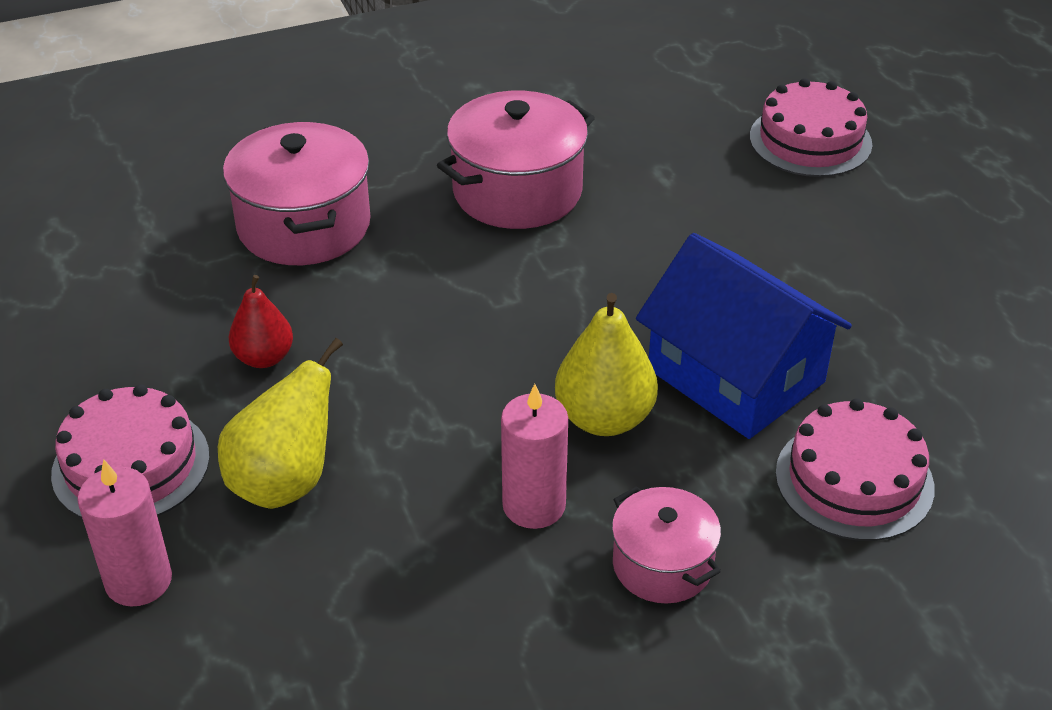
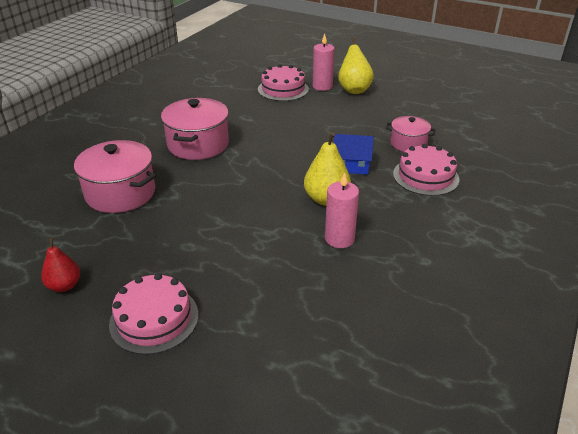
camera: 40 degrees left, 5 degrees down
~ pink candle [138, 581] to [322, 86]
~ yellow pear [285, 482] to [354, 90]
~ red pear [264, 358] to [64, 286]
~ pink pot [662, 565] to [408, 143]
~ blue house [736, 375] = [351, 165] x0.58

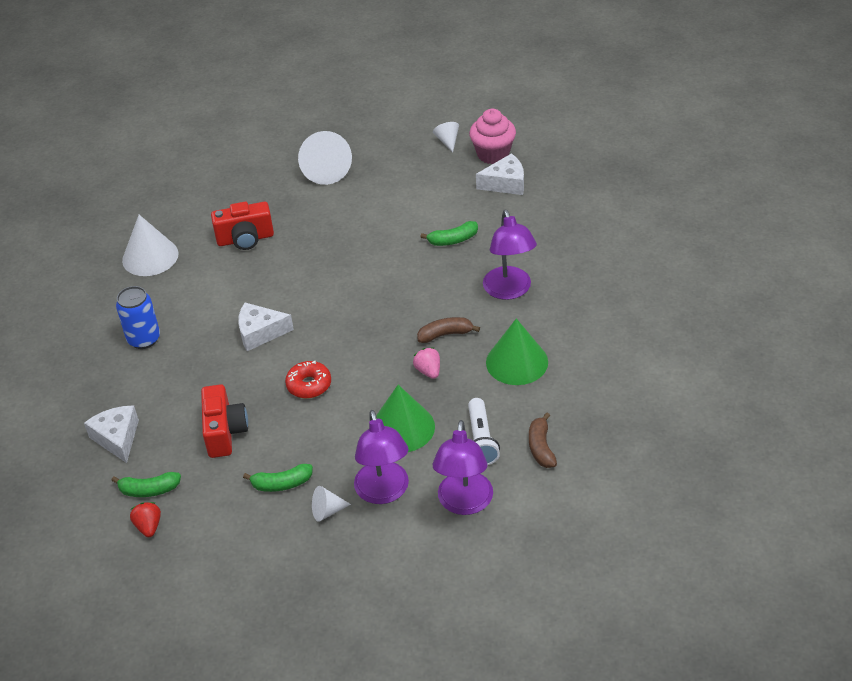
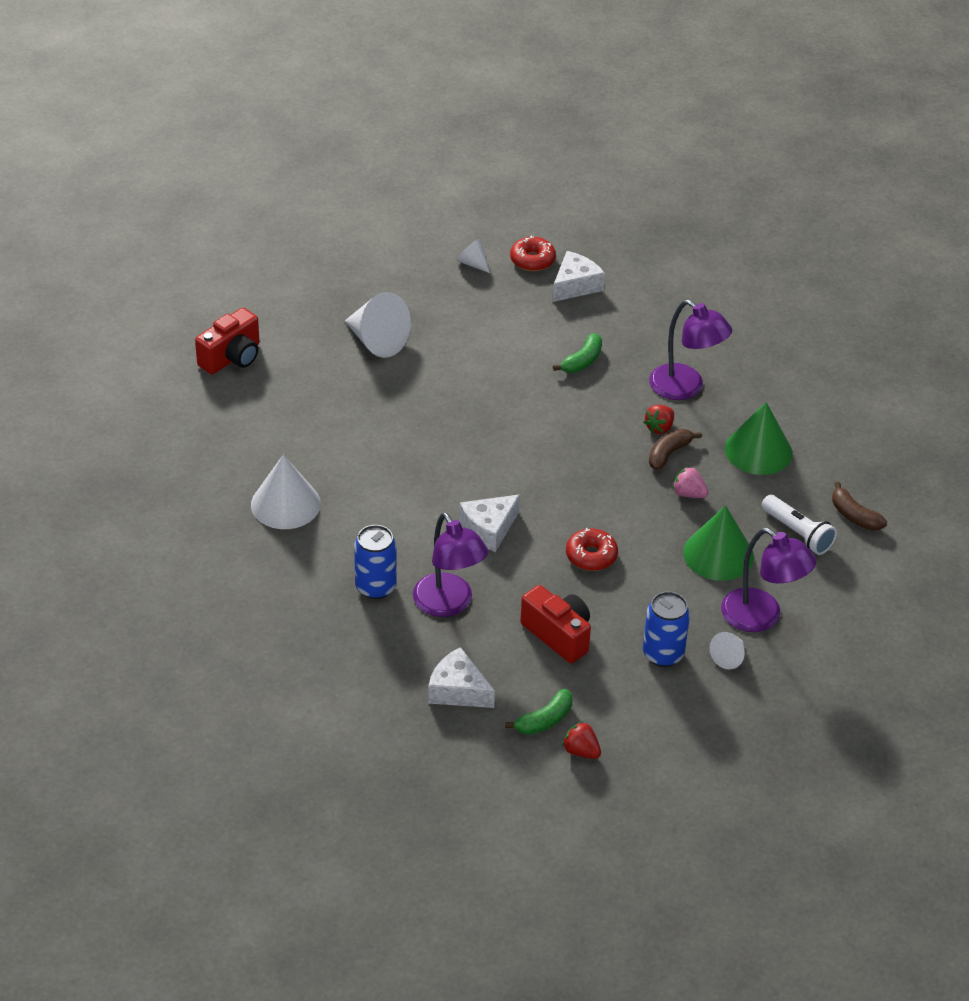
camera: 40 degrees left, 0 degrees up
+ red strawberry [659, 427]
~ red camera [245, 239] to [232, 357]
~ purple lamp [464, 503] to [449, 604]
~ green banana [282, 484] to blue can [663, 654]
~ pink cupcake [493, 154] to red donut [532, 260]

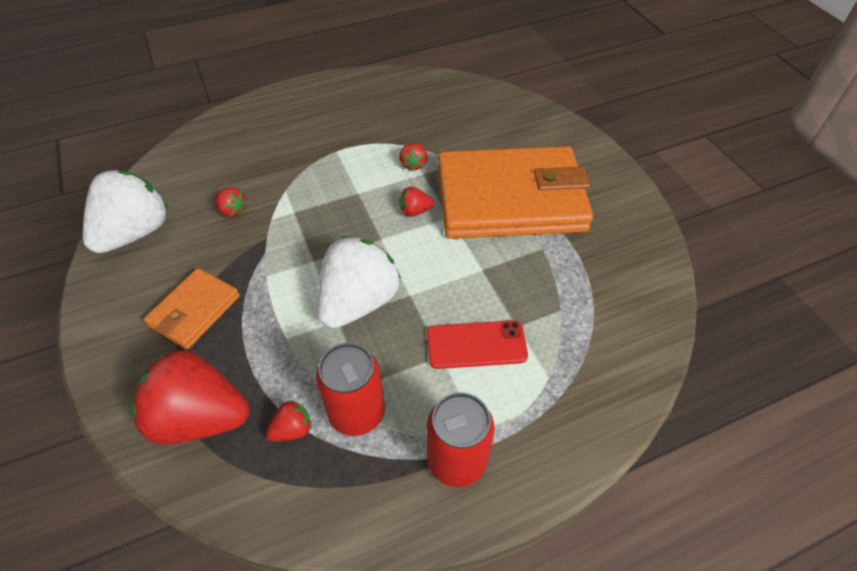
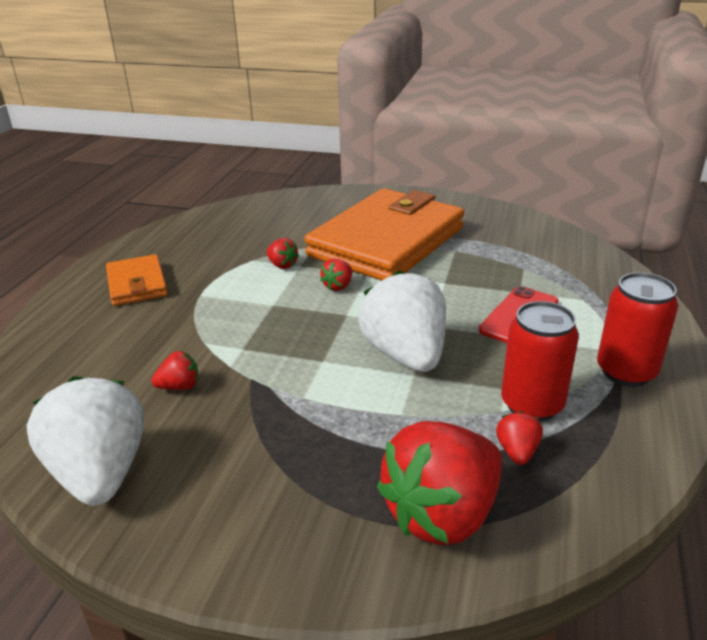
camera: 50 degrees left, 20 degrees down
~ orange wallet [194, 311] to [137, 284]

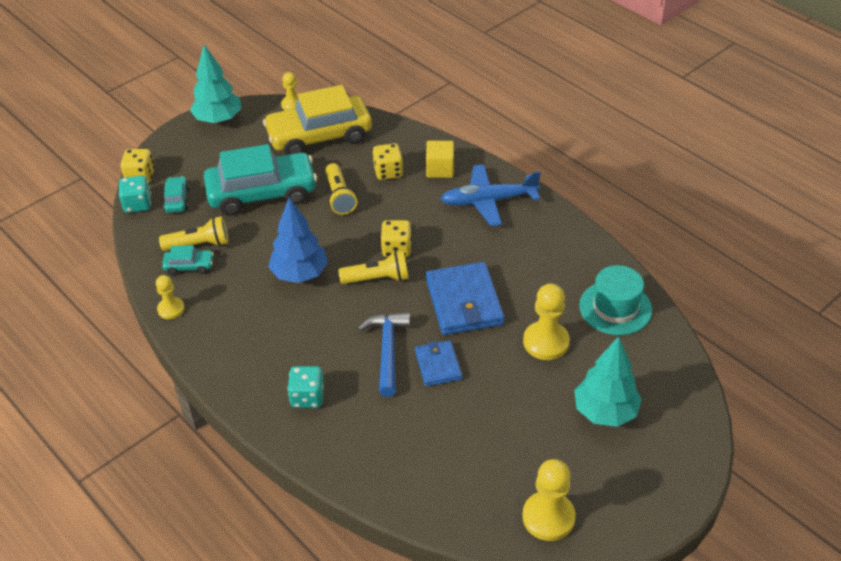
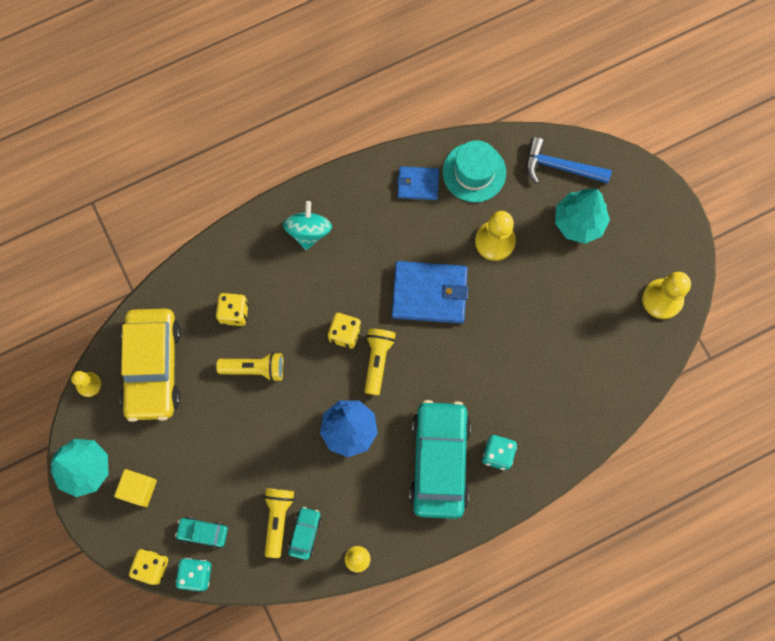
camera: 75 degrees left, 30 degrees up
~ turquoise car [262, 193] to [439, 461]
~ blue hammer [388, 350] to [560, 167]
~ blue wallet [438, 365] to [418, 184]
~ yellow cube [440, 169] to [139, 489]
~ blue plane [489, 201] to turquoise spinning top [308, 231]

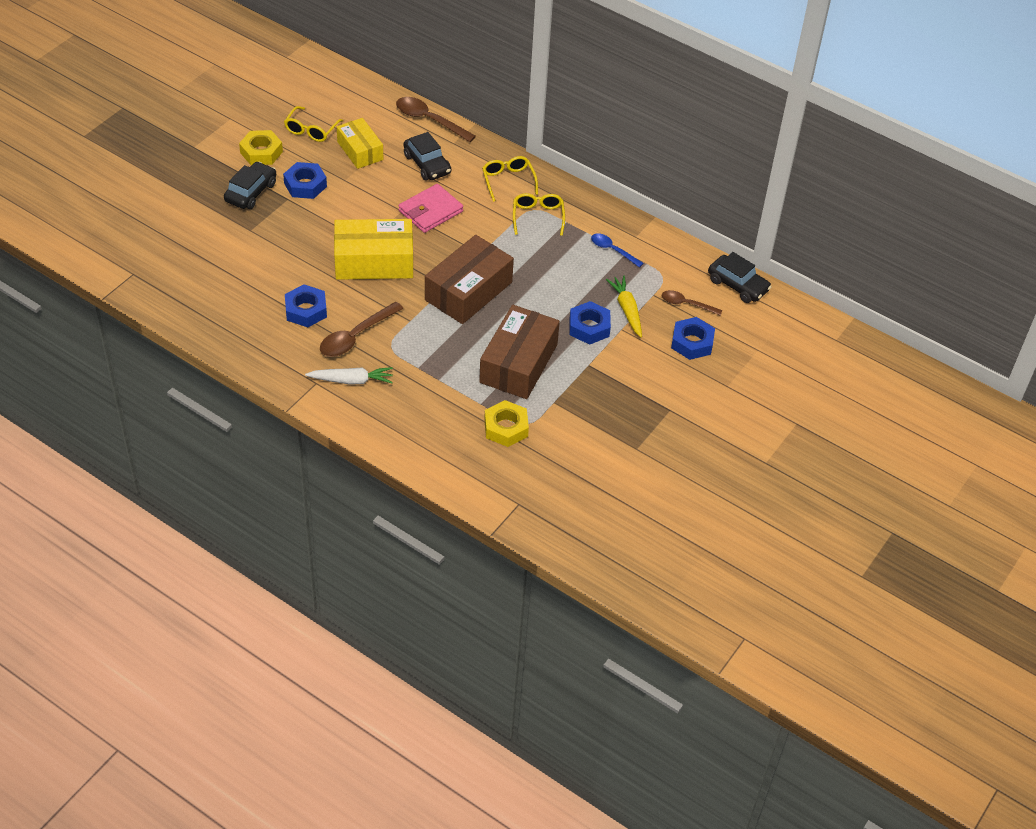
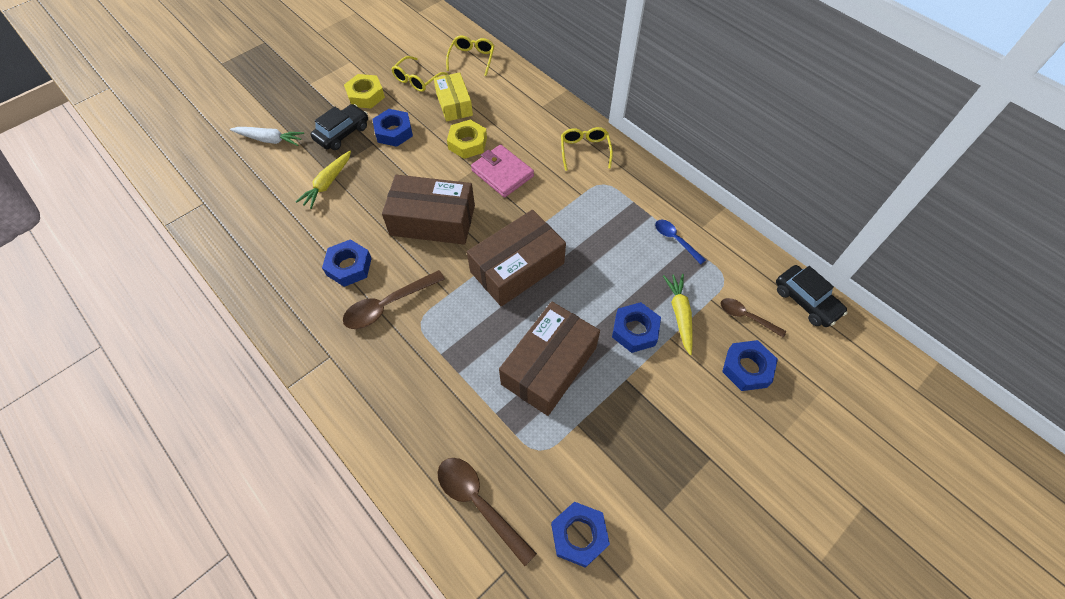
camera: 15 degrees right, 10 degrees up
- black car [427, 164]
+ yellow carrot [327, 183]
+ blue nut [579, 535]
~ white carrot [351, 380] to [270, 140]
~ brown spoon [429, 120] to [479, 503]
~ yellow nut [506, 428] to [467, 143]
~ yellow glasses [538, 217] to [472, 58]
~ yellow box [374, 261] to brown box [433, 220]
~ pink wallet [430, 211] = [502, 173] 75 degrees clockwise

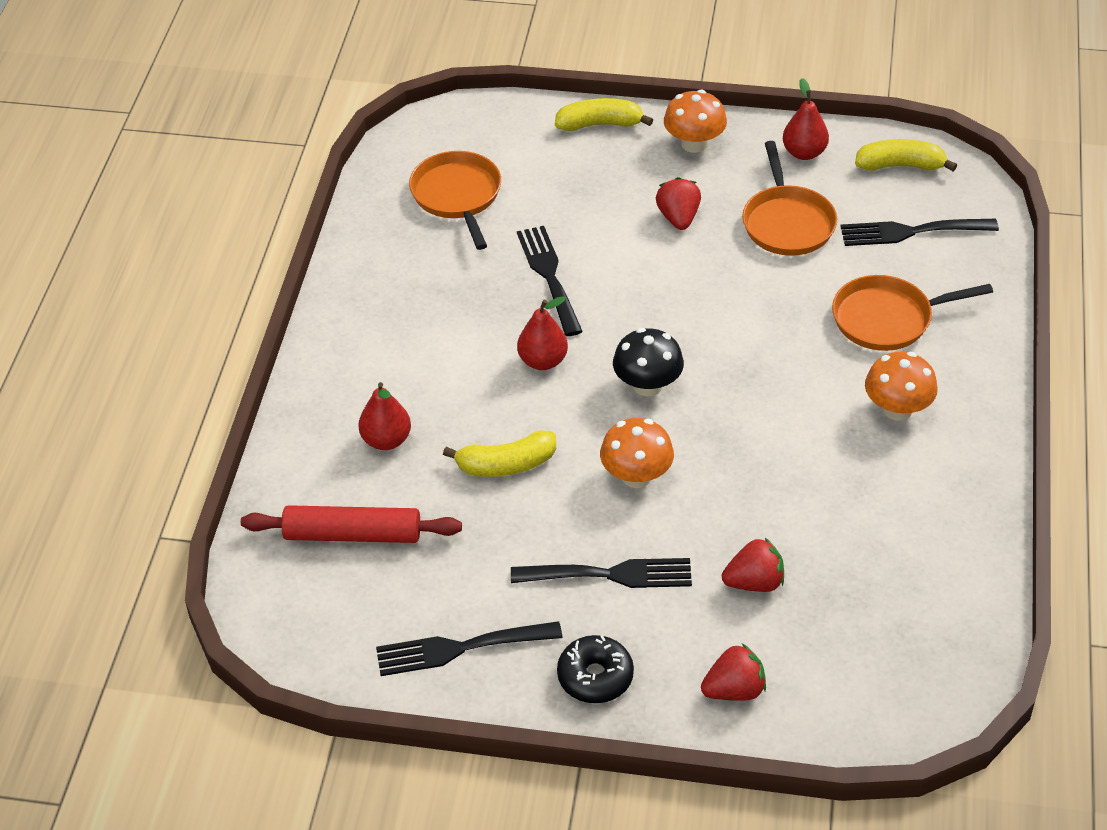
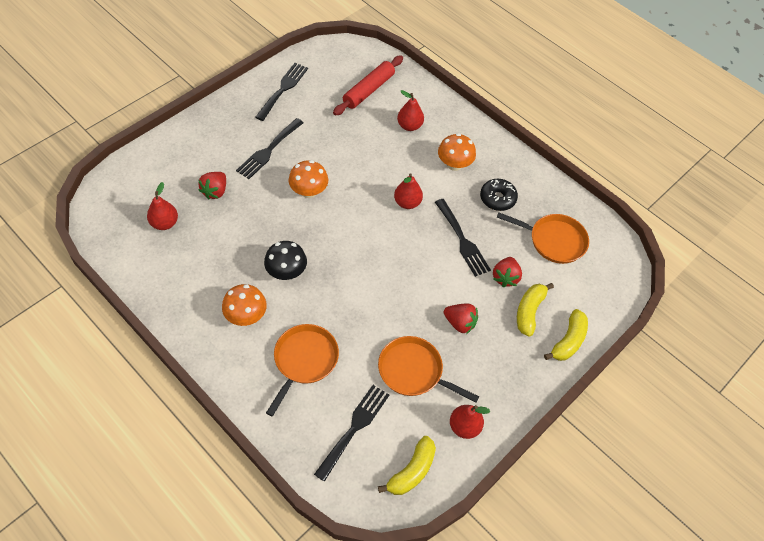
camera: 120 degrees right, 10 degrees up
+ red pear [164, 223]
~ yellow banana [506, 465] to [529, 311]
~ black donut [595, 677] to [497, 198]
~ black mushroom [647, 385] to [286, 272]
~ orange mushroom [694, 144] to [454, 164]
~ red strawberry [734, 690] to [505, 277]
~ black fork [549, 276] = [462, 240] 45 degrees clockwise

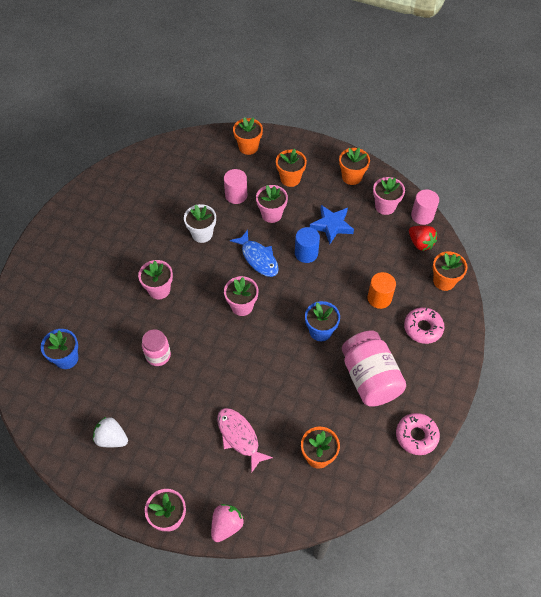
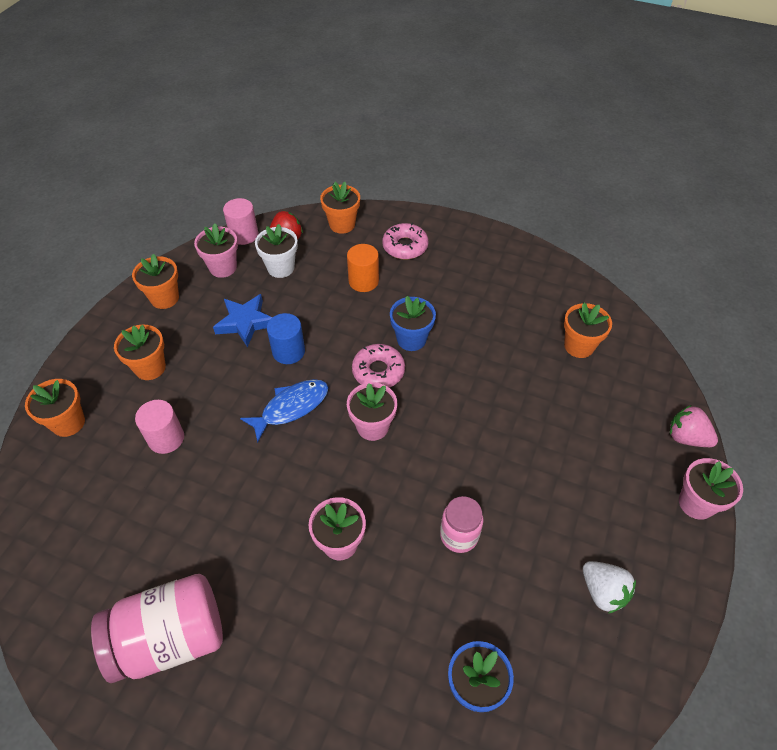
camera: 90 degrees left, 5 degrees down
- pink fish [239, 437]
- pink flower pot [271, 214]
~ white flower pot [202, 234] to [280, 268]
~ pink jar [370, 378] to [170, 638]
~ pink donut [416, 436] to [378, 371]
~ white strawberry [112, 438] = [603, 592] 60 degrees counterclockwise

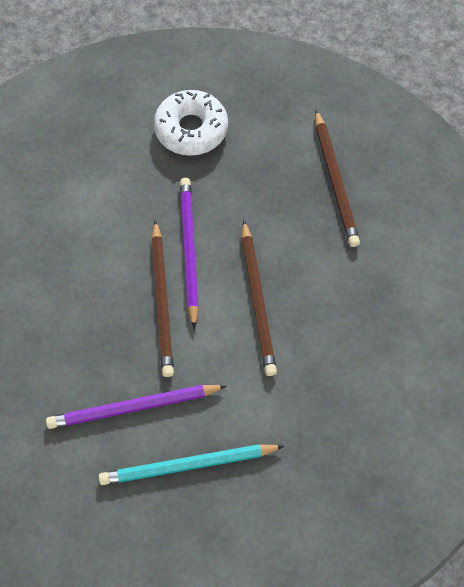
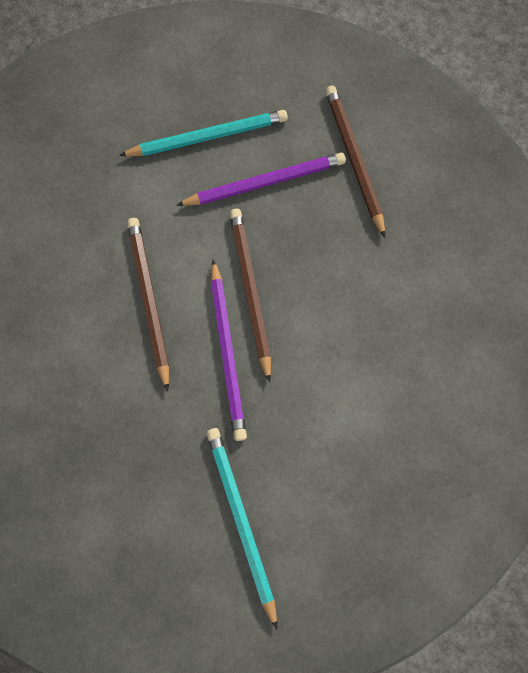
camera: 175 degrees right, 10 degrees up
~ brown pencil [335, 181] to [353, 160]
~ white donut [191, 129] to turquoise pencil [241, 520]

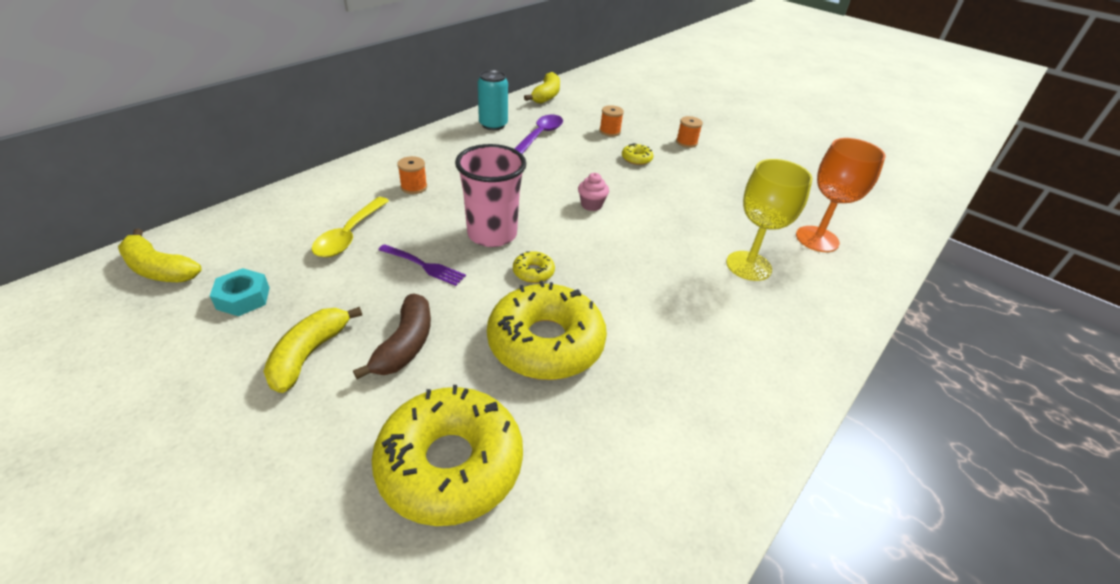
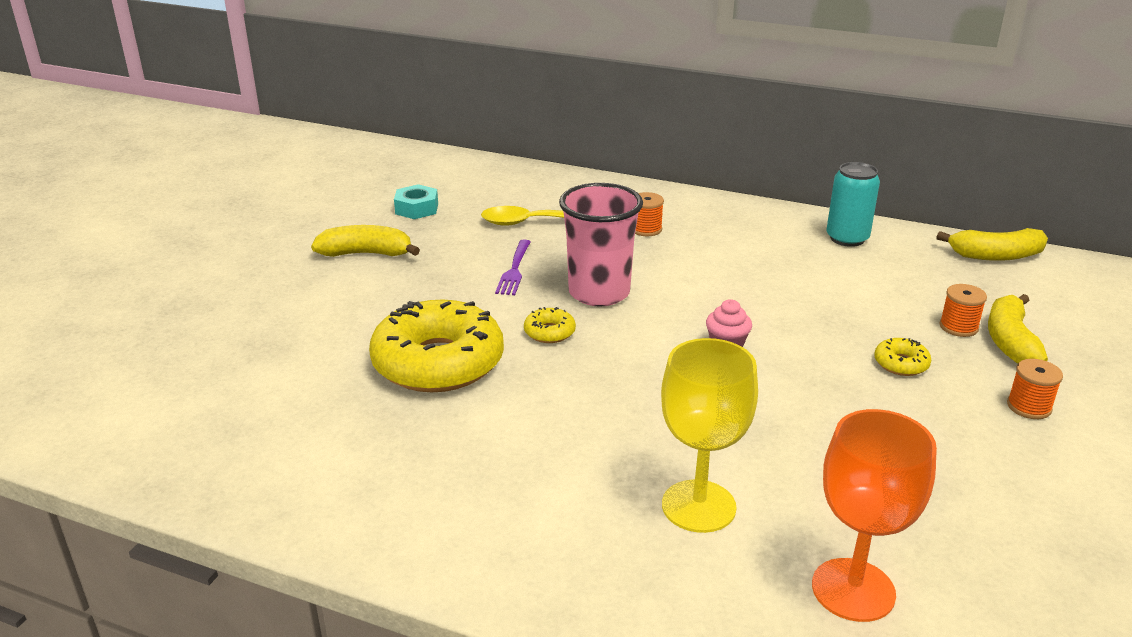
camera: 75 degrees right, 10 degrees down
- brown banana [405, 345]
- yellow donut [450, 464]
- purple spoon [540, 135]
~ yellow banana [159, 269] to [1010, 341]

